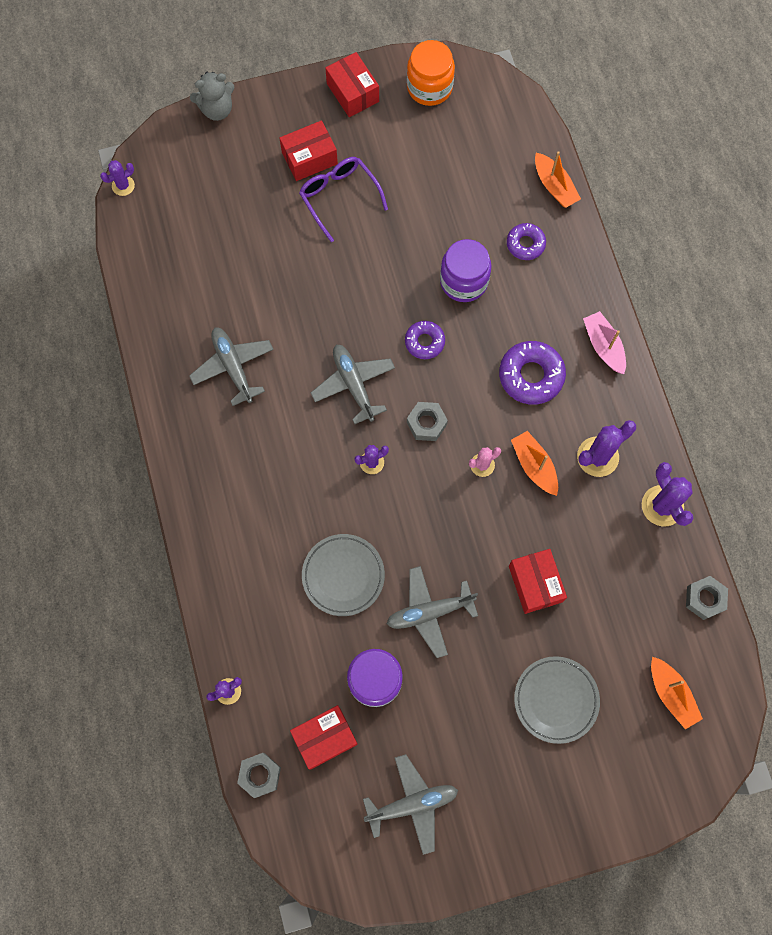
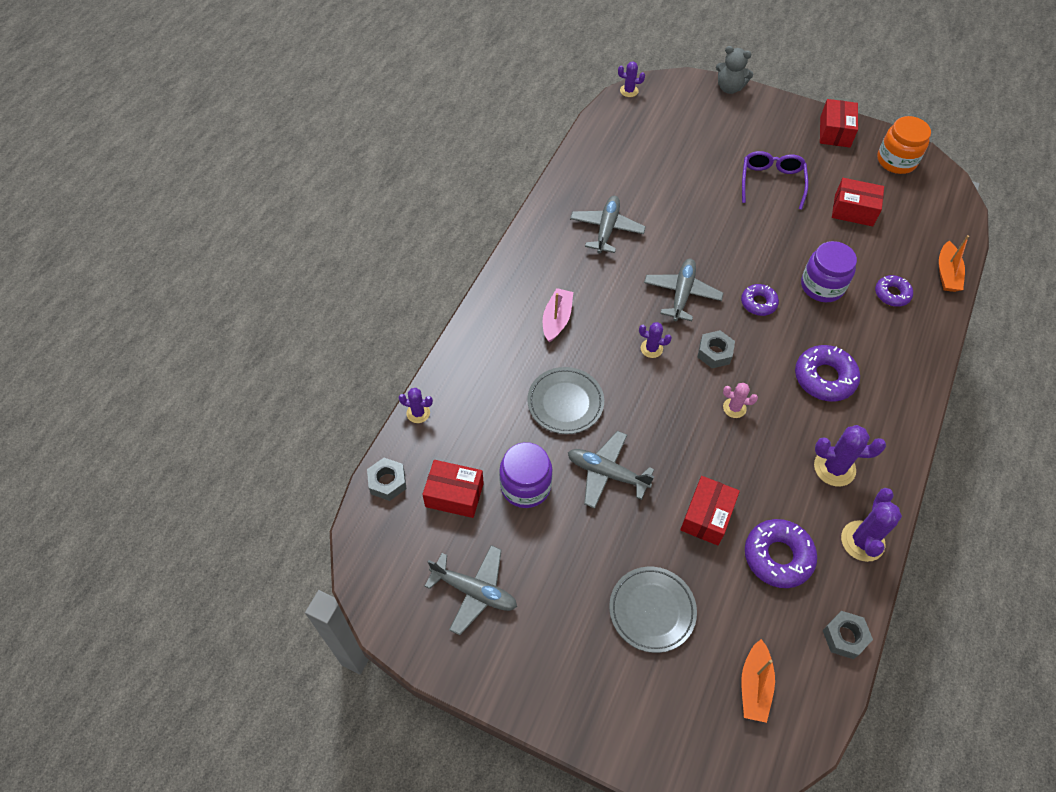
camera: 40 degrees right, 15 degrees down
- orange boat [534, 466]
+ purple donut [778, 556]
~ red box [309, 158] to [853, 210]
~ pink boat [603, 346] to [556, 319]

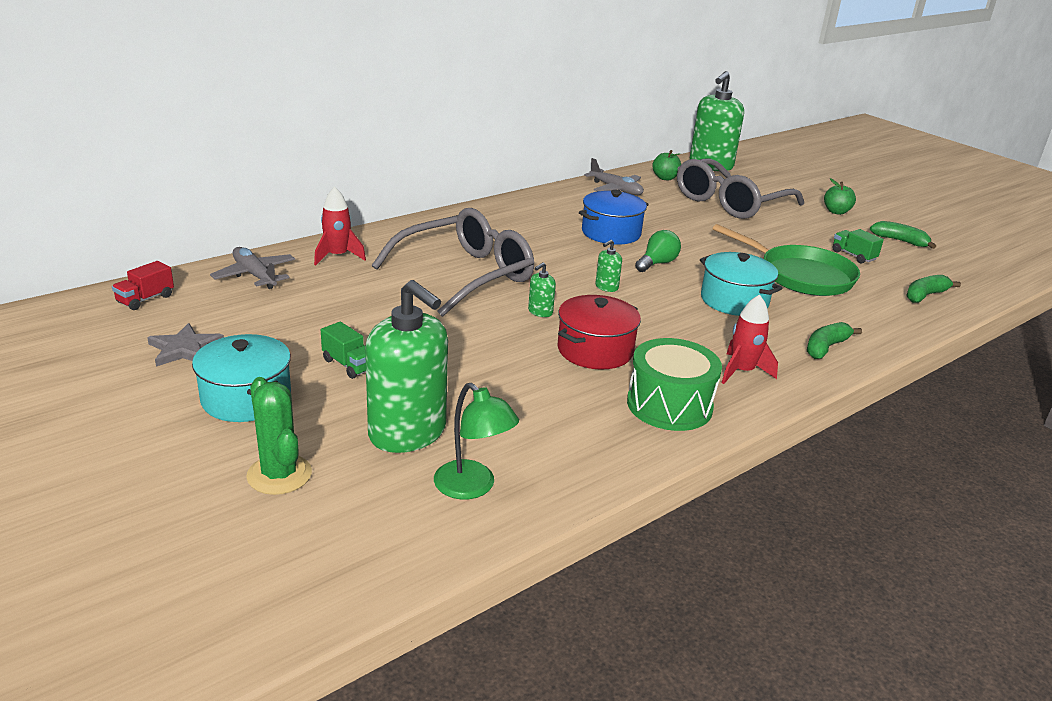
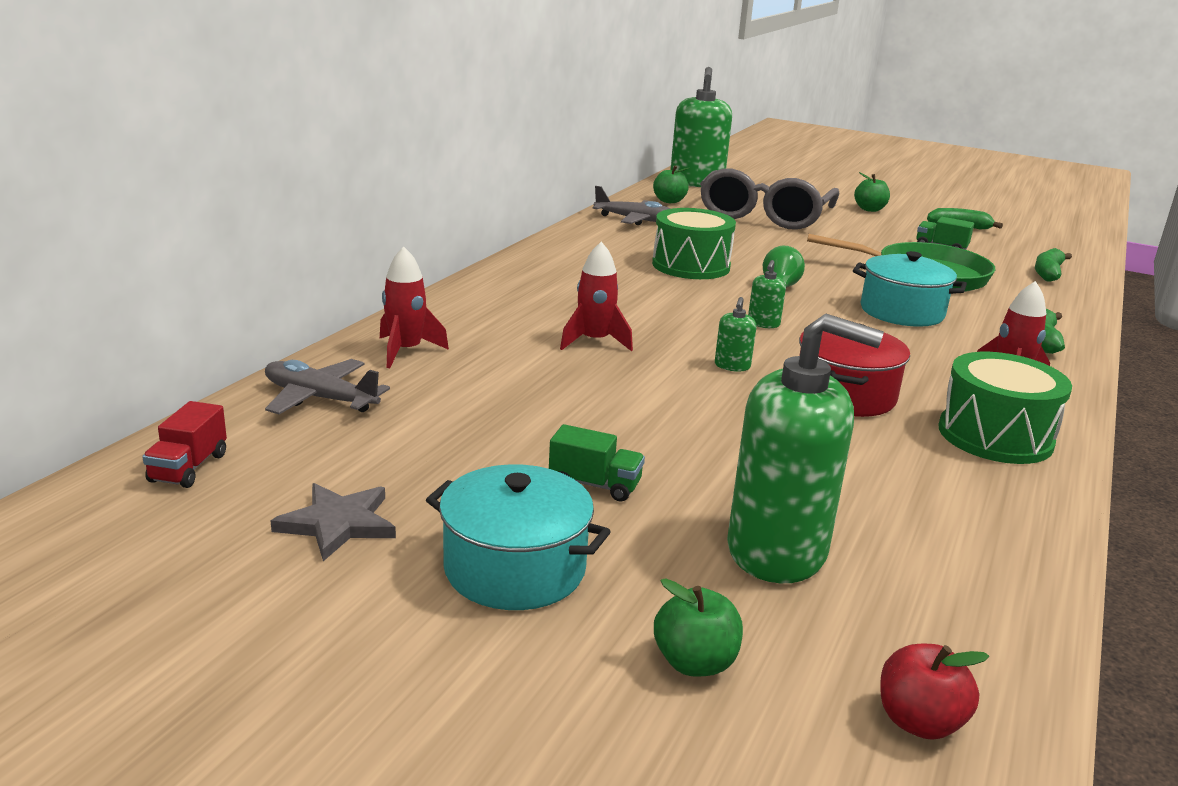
camera: 25 degrees left, 5 degrees down
- green lamp [472, 487]
+ red apple [919, 722]
~ green cactus [279, 475] to green apple [694, 662]
~ grey glasses [466, 275] to red rocket [594, 341]
~ blue pot [611, 233] to green drum [691, 266]

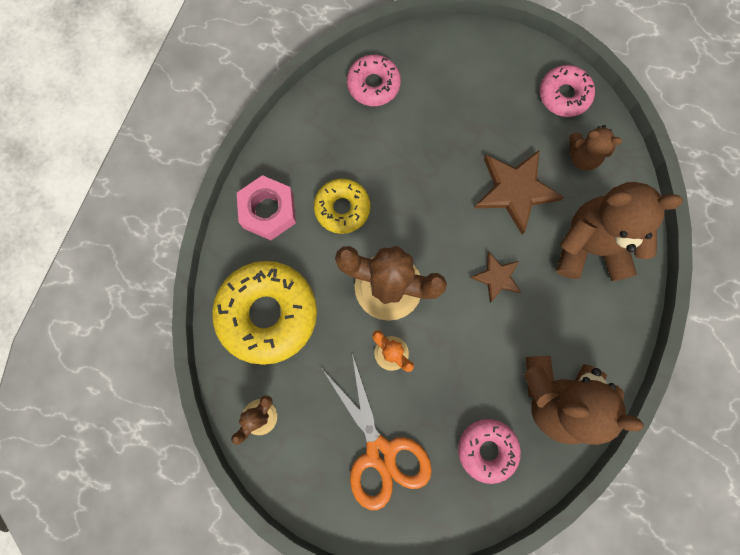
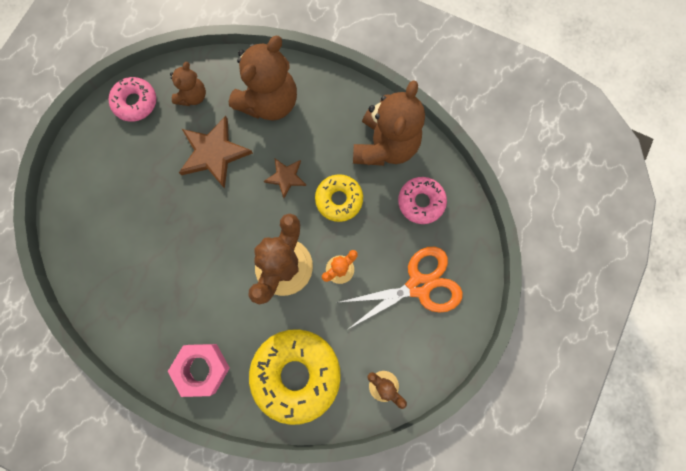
camera: 85 degrees left, 0 degrees up
- pink donut [373, 85]
~ yellow donut [342, 208] to [339, 200]
~ brown teddy bear [590, 247] = [269, 102] 150 degrees counterclockwise

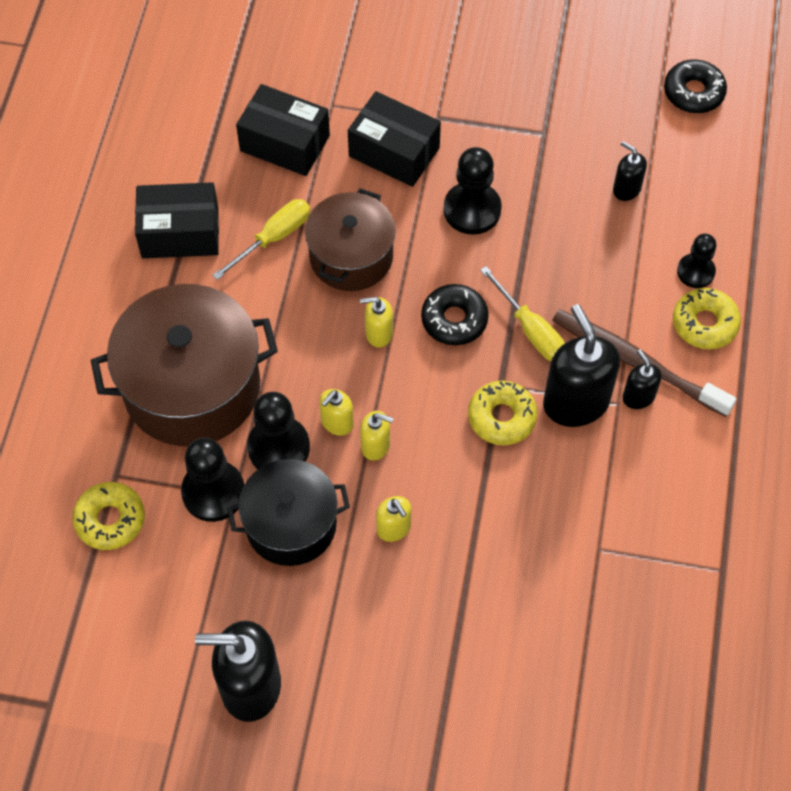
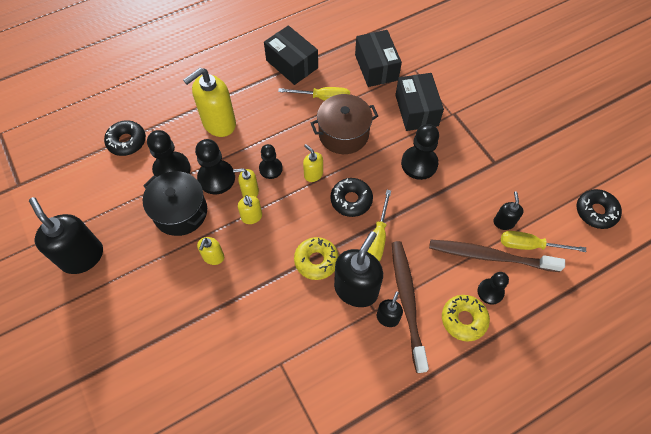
camera: 50 degrees right, 0 degrees up
+ black pawn [270, 168]
+ brown toothbrush [490, 256]
+ yellow screwdriver [529, 245]
~ brown pot [192, 387] to yellow soap dispenser [219, 123]
~ yellow donut [110, 519] to black donut [127, 141]

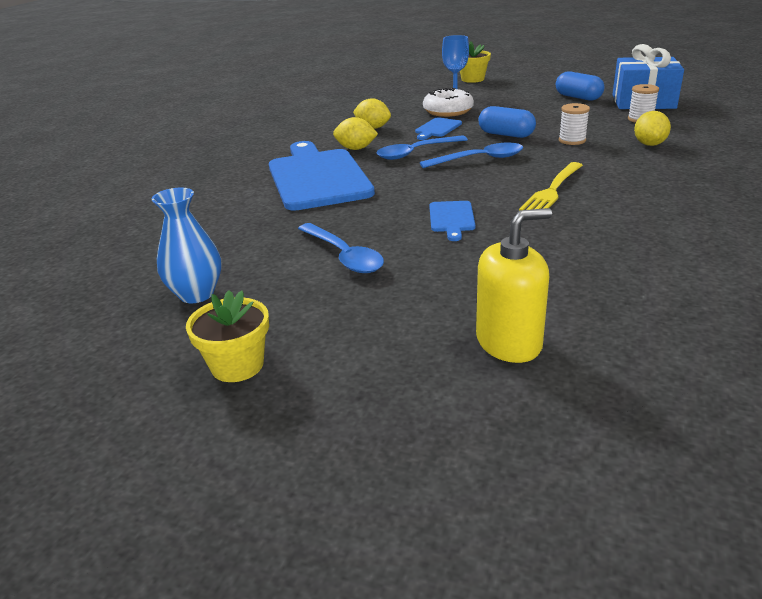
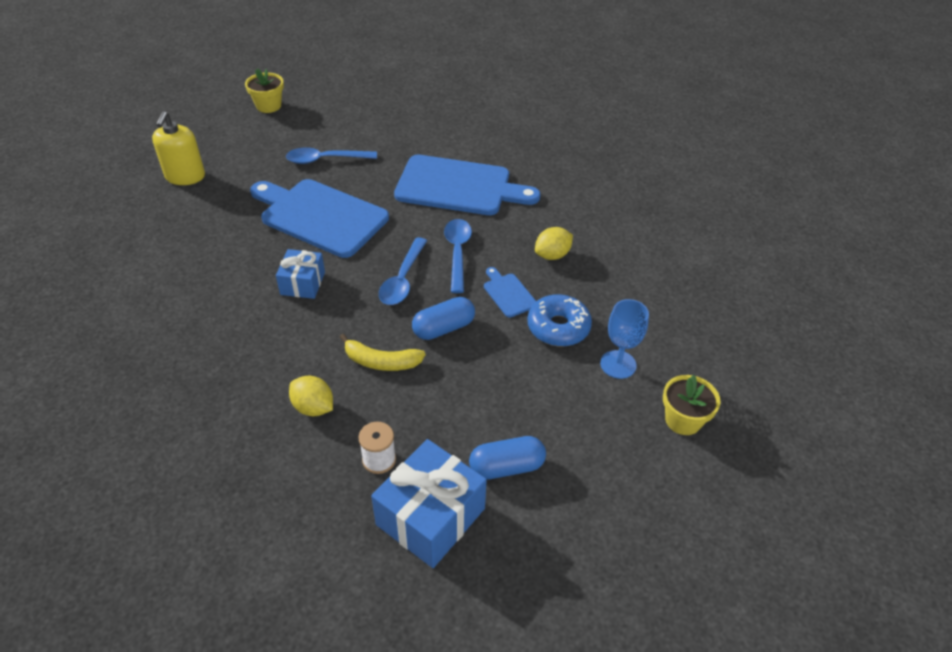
camera: 115 degrees right, 15 degrees up
- blue vase [196, 294]
- yellow lemon [356, 149]
~ yellow fork [552, 190] to blue gift [302, 283]
~ white spool [572, 140] to yellow banana [381, 362]
~ white donut [448, 111] to blue donut [558, 327]
~ blue cutting board [451, 218] = [320, 216] x2.33

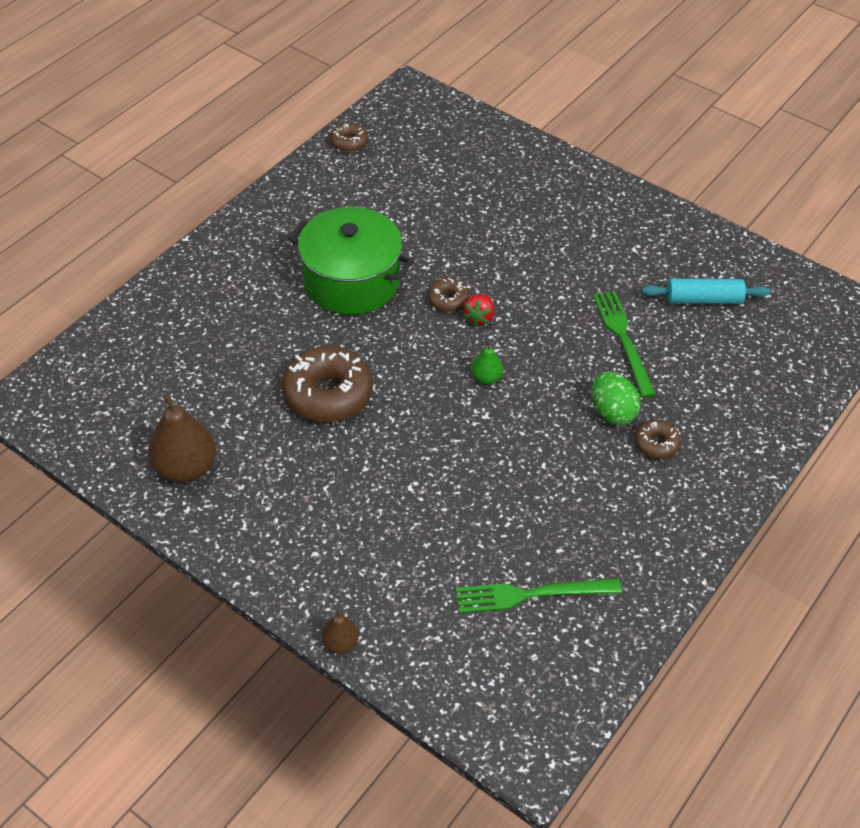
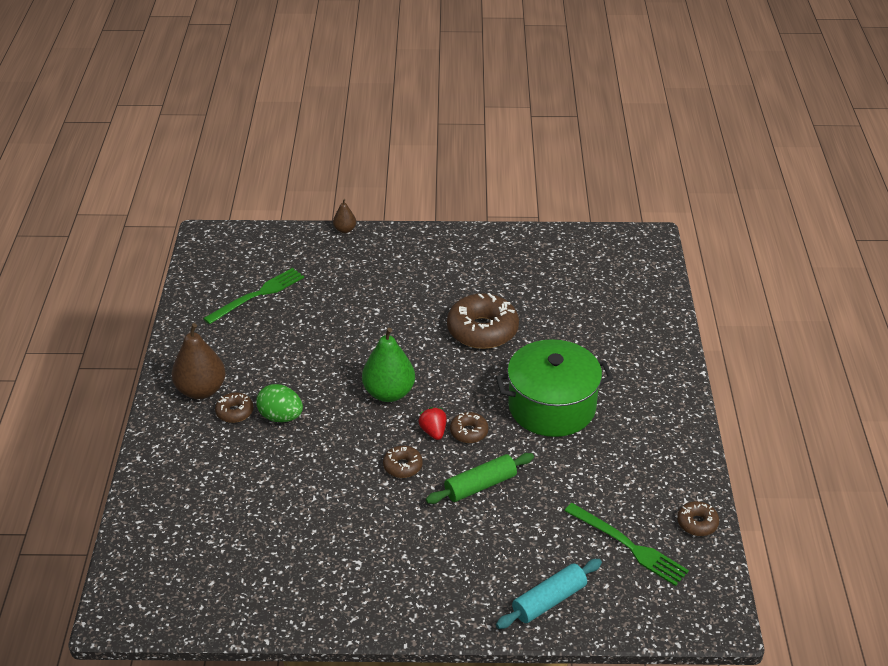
camera: 145 degrees right, 10 degrees down
+ brown donut [402, 466]
+ green rolling pin [480, 485]
~ brown pear [186, 468] to [201, 390]
~ green fork [623, 339] to [628, 546]
~ turquoise rolling pin [703, 299] to [549, 601]
~ green pear [486, 378] = [389, 393] x1.97

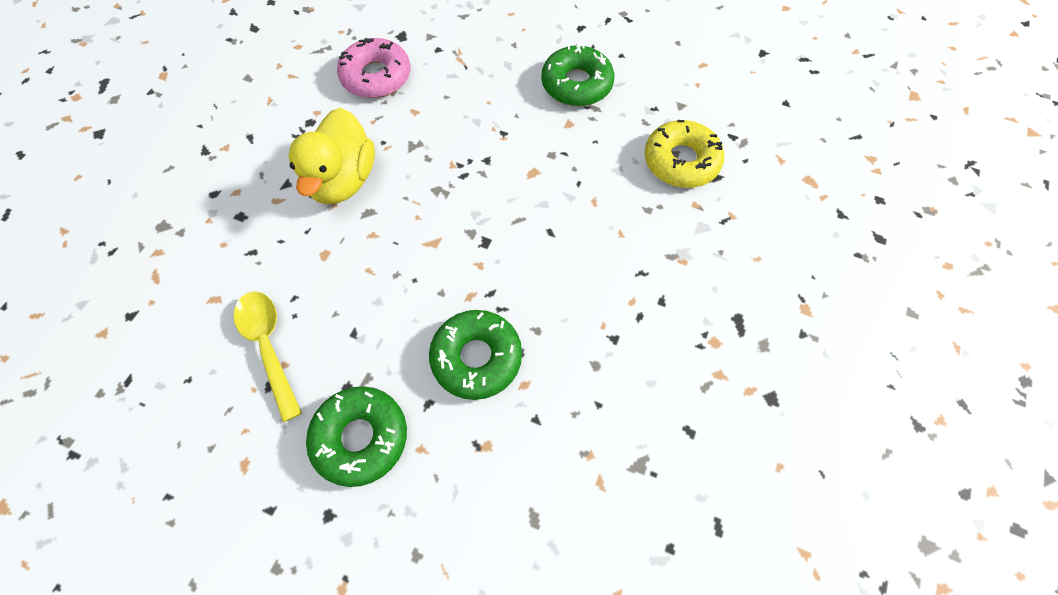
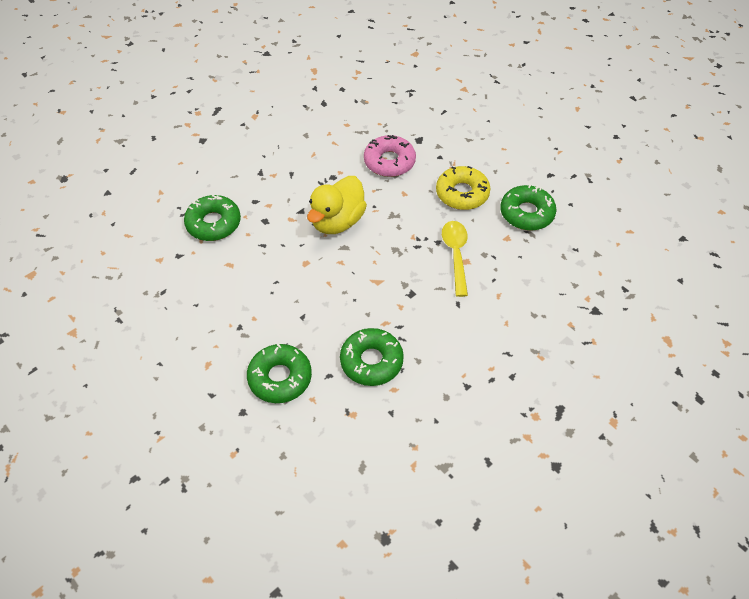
camera: 25 degrees right, 10 degrees down
+ green donut [213, 223]
~ yellow spoon [269, 347] to [455, 255]
~ yellow donut [681, 161] to [462, 193]

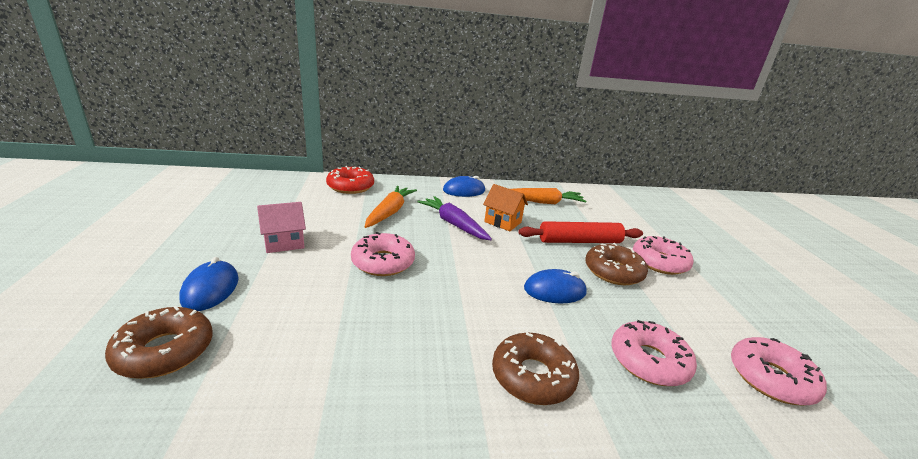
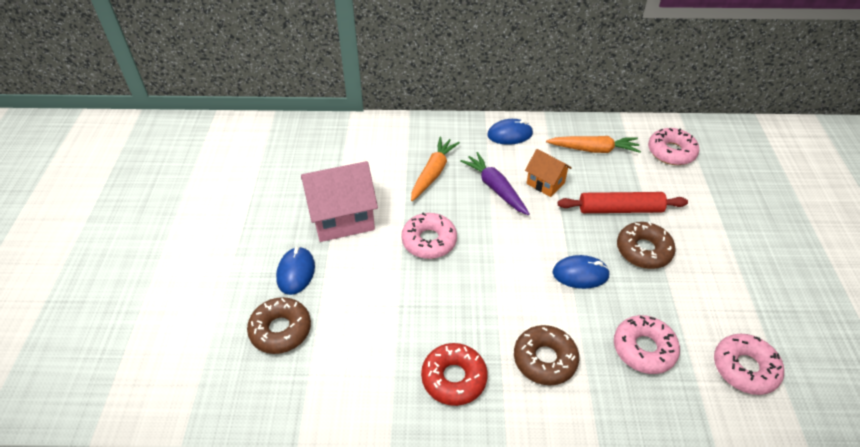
camera: 10 degrees right, 20 degrees up
~ red donut [350, 186] to [454, 378]
~ pink donut [659, 262] to [671, 152]
~ pink house [284, 243] = [342, 218] x1.79

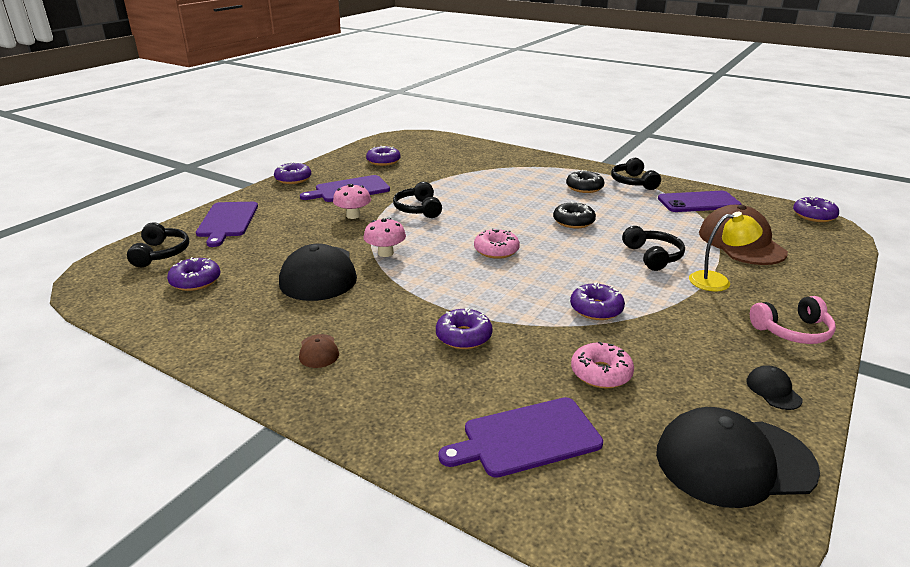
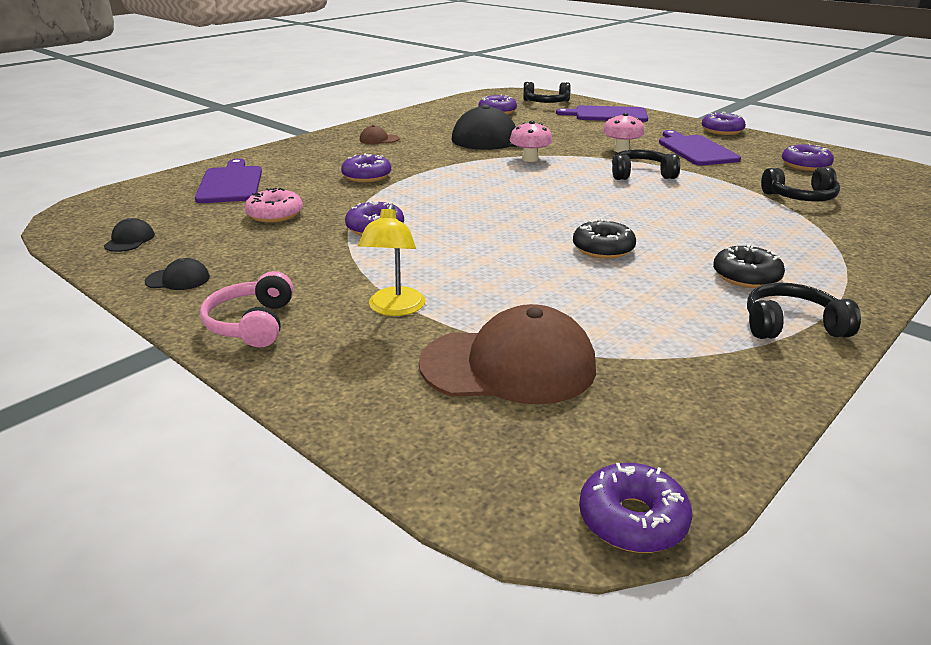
camera: 100 degrees right, 0 degrees up
- pink donut [496, 250]
- purple phone [698, 202]
~ black headphones [653, 256] to [800, 197]
~ black cap [733, 461] = [130, 240] x0.43

